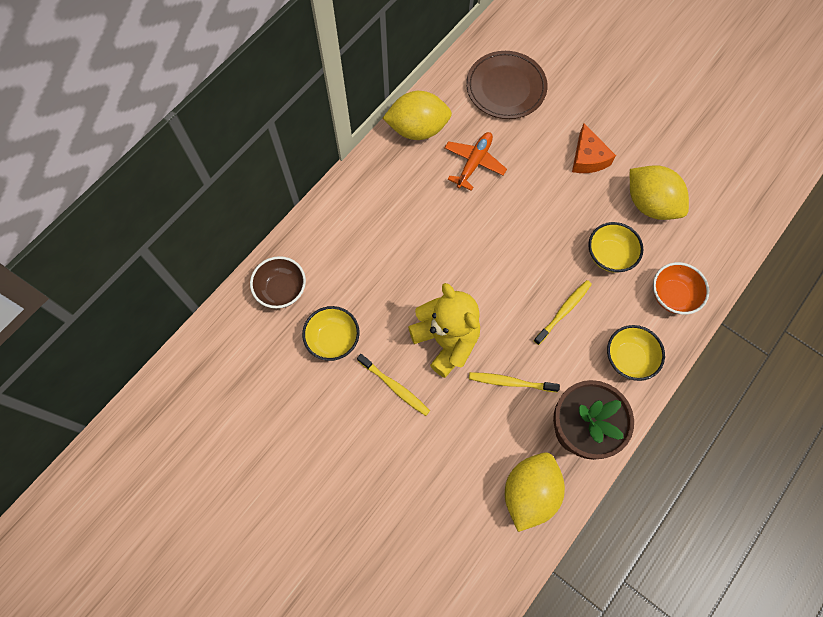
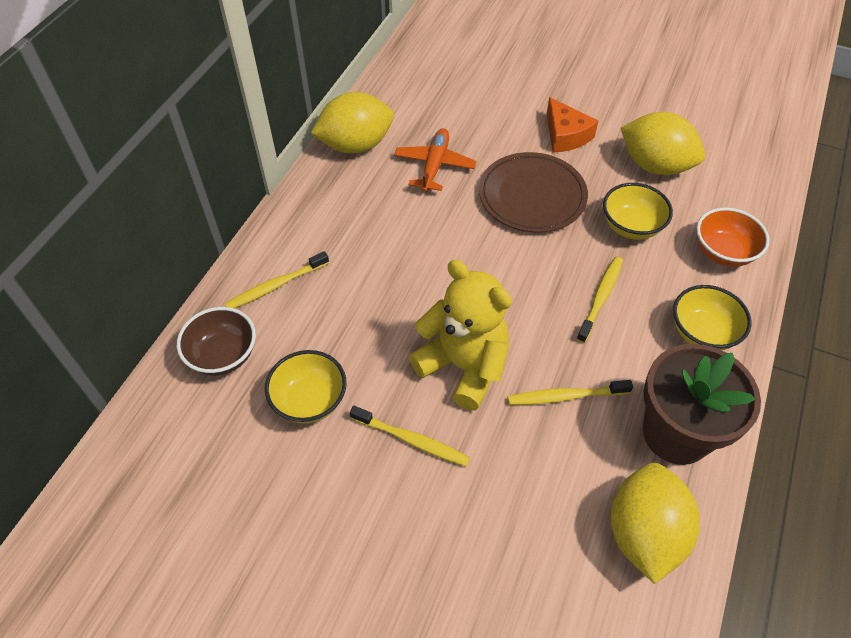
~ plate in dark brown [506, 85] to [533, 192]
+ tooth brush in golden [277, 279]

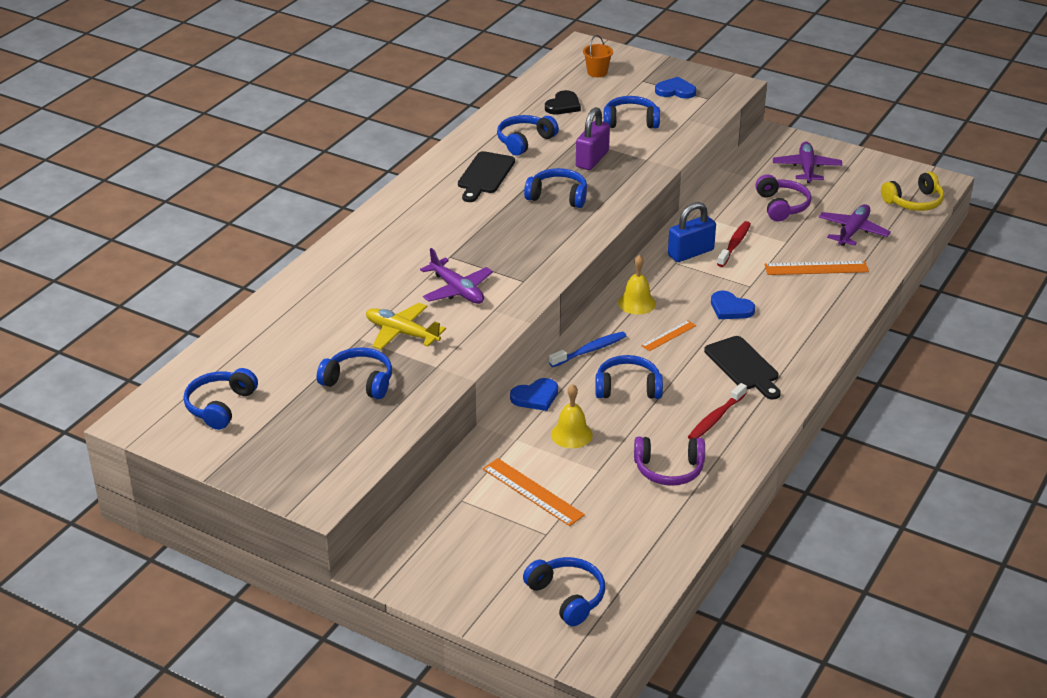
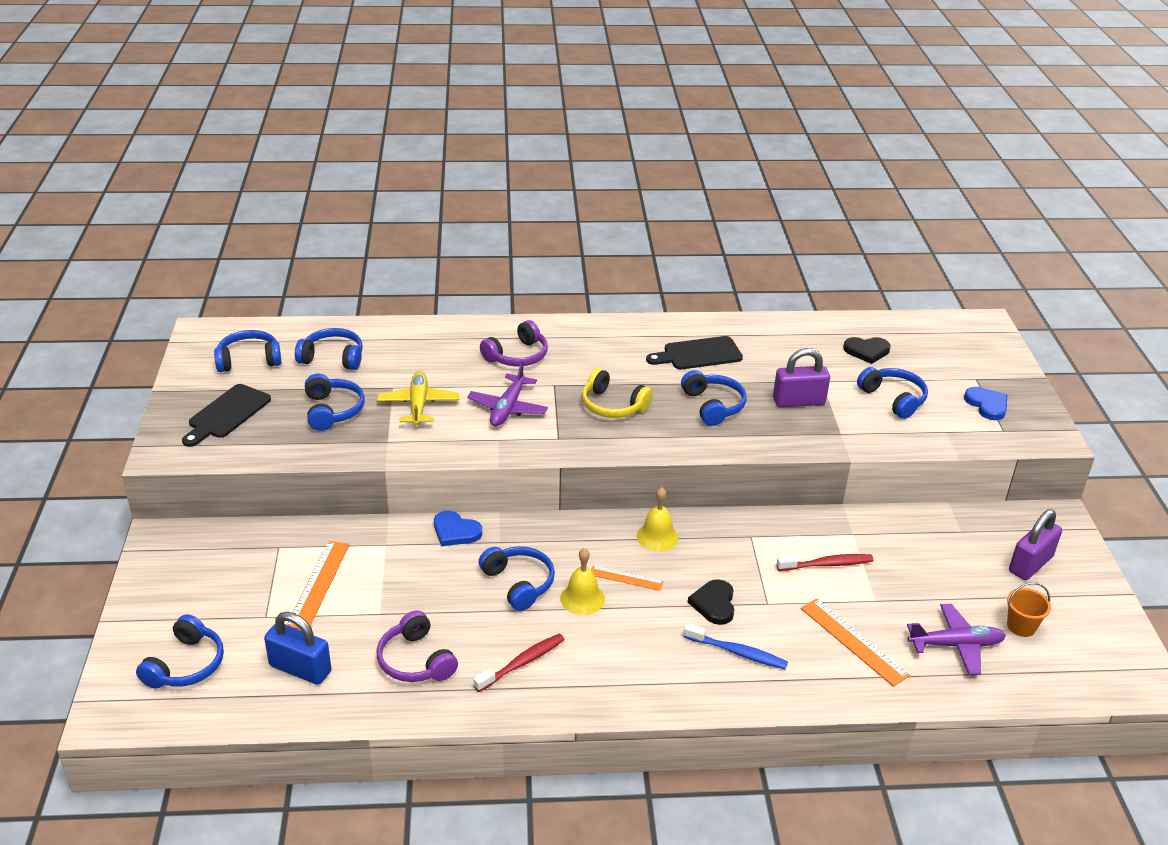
~ bucket in orange [598, 56] to [1029, 609]
~ over-ear headphones in royal blue [528, 135] to [329, 349]
~ plane in royal purple [807, 162] to small lock in royal purple [1035, 544]
~ over-ear headphones in golden [912, 191] to [617, 393]
~ over-ear headphones in royal purple [783, 197] to [514, 343]
~ small lock in royal blue [692, 232] to [297, 648]
~ heart shape in royal blue [733, 305] to heart shape in black [711, 602]
~ tooth brush in royal blue [587, 349] to [736, 646]
~ bread board in black [742, 368] to [226, 415]
~ tooth brush in crimson [717, 411] = [519, 663] 135 degrees clockwise
~ school bell in golden [572, 416] to [582, 581]

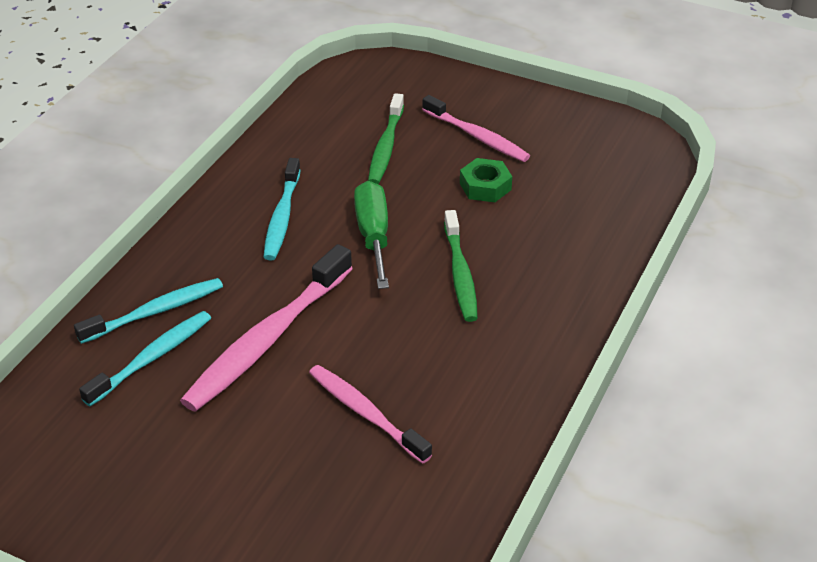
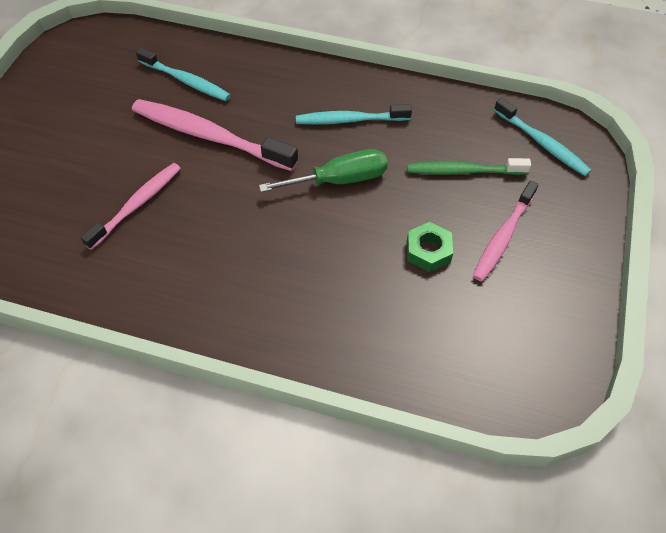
- tooth brush in green [461, 266]
~ tooth brush in aqua [148, 311] to [542, 137]

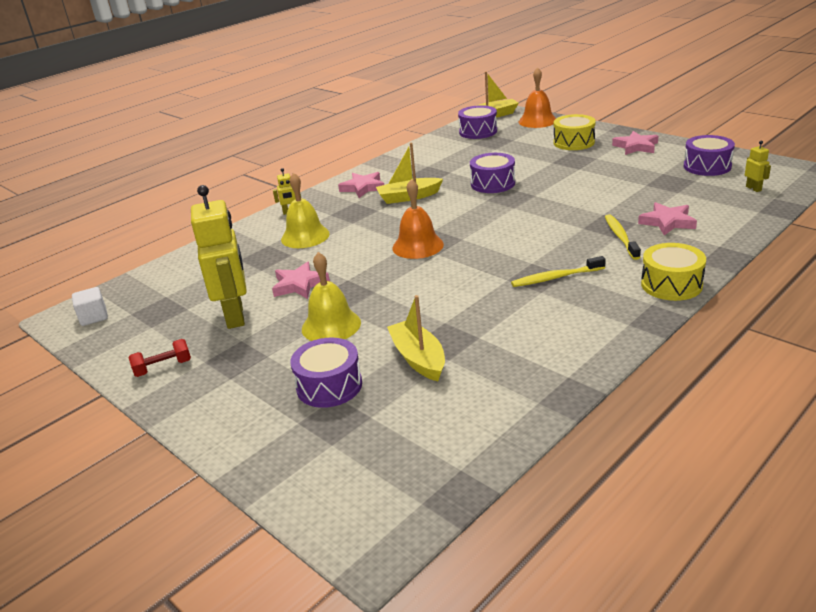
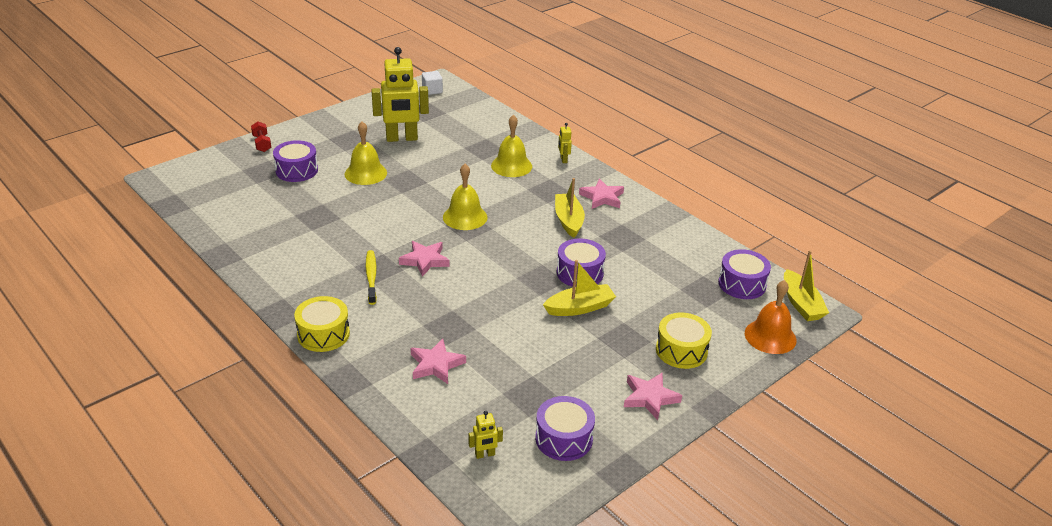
~ school bell in orange [418, 219] to school bell in golden [465, 197]
- tooth brush in golden [623, 237]
~ star in pink [301, 280] to [424, 259]
~ boat in golden [416, 338] to [579, 288]
~ dumbbell in crimson [159, 358] to [261, 137]

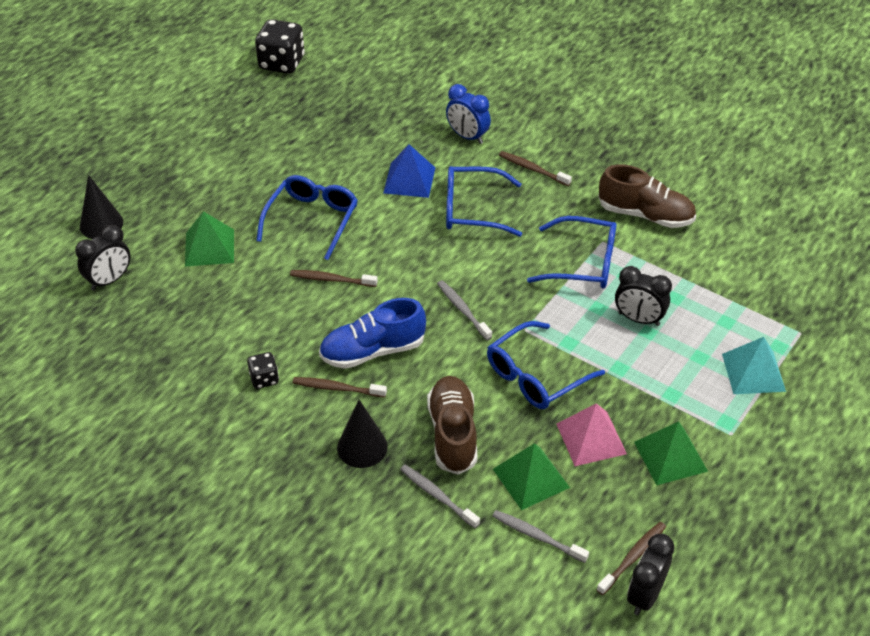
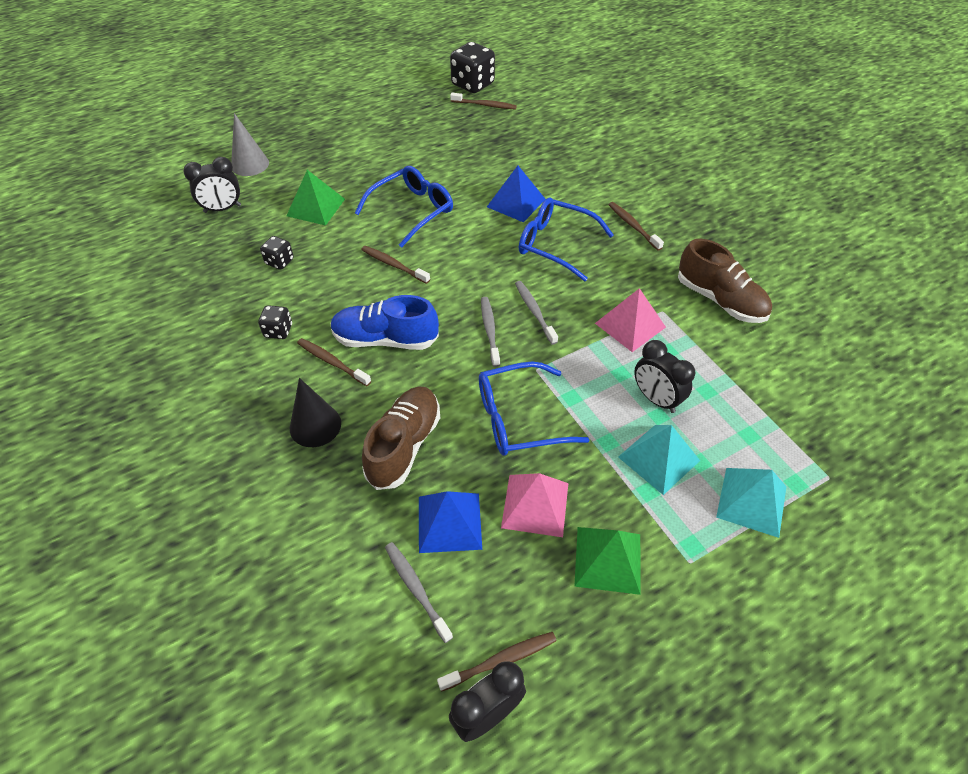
- bedside clock in royal blue [468, 114]
~ cone shape in black [101, 207] to cone shape in ash-grey [250, 144]
~ spectacles in royal blue [572, 252] to solid pyramid in pink [630, 320]
~ solid pyramid in green [531, 476] to solid pyramid in royal blue [450, 522]
~ tooth brush in ash-grey [440, 496] to [536, 313]
+ tooth brush in dark brown [483, 101]
+ die in black [277, 253]
+ solid pyramid in aqua [659, 460]

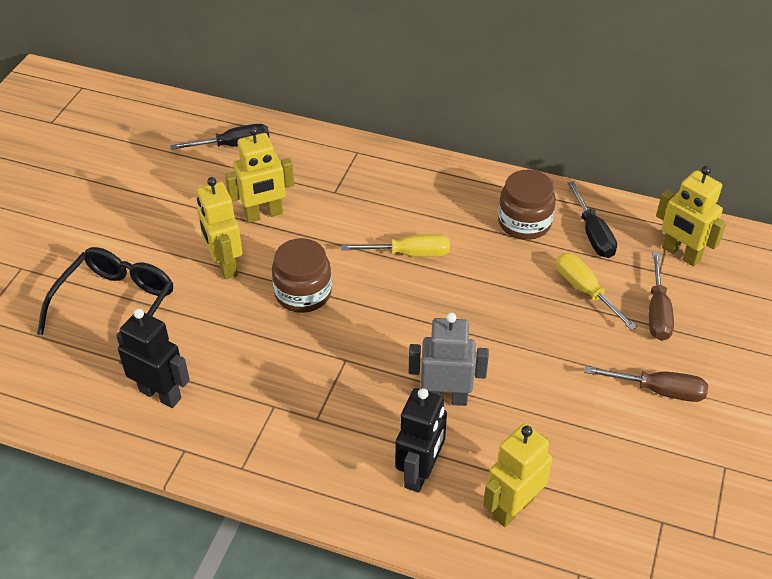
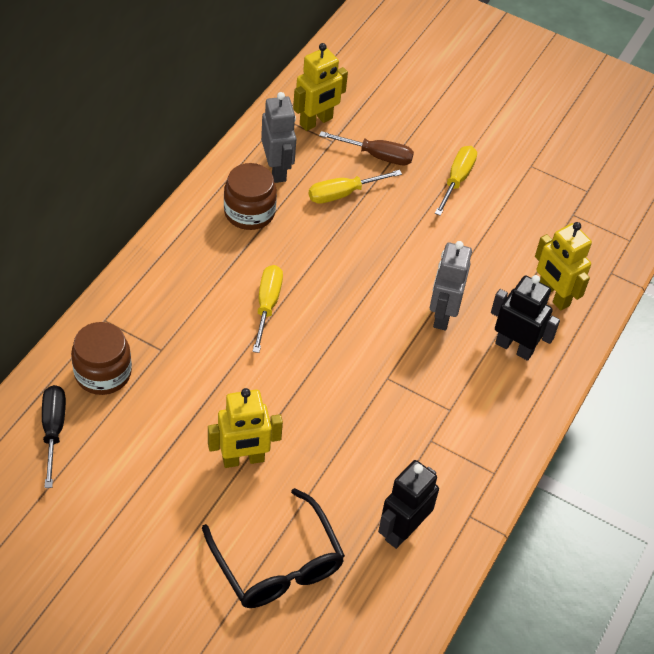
- robot figure in golden [259, 174]
~ flat screwdriver in black [592, 219] to robot figure in ash-grey [278, 137]
~ jar in dark brown [302, 275] to [101, 358]
~ spectacles in black [105, 305] = [273, 548] 150 degrees counterclockwise
~ flat screwdriver in dark brown [646, 384] to flat screwdriver in golden [456, 181]

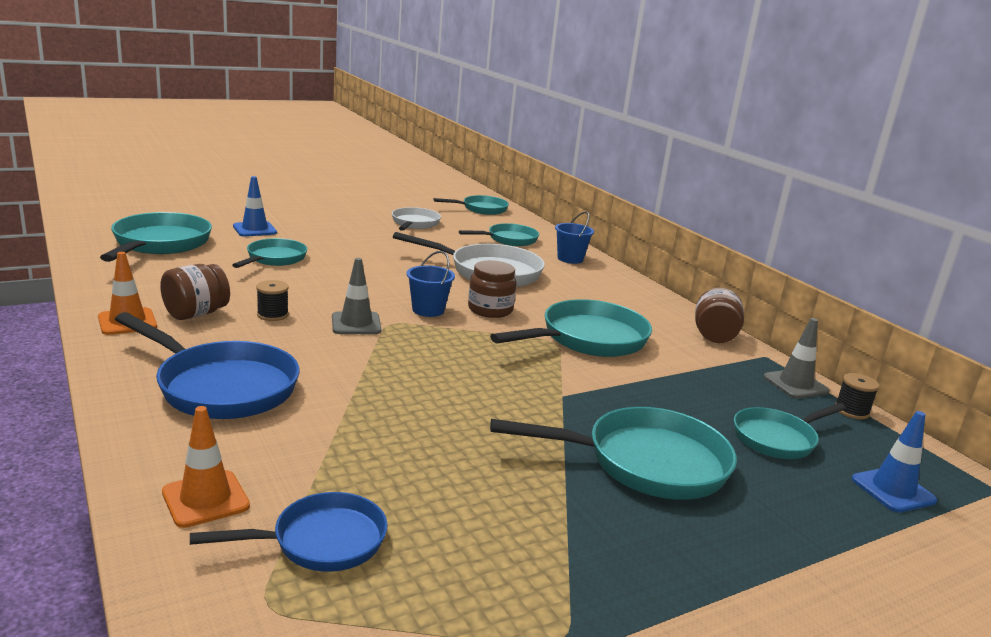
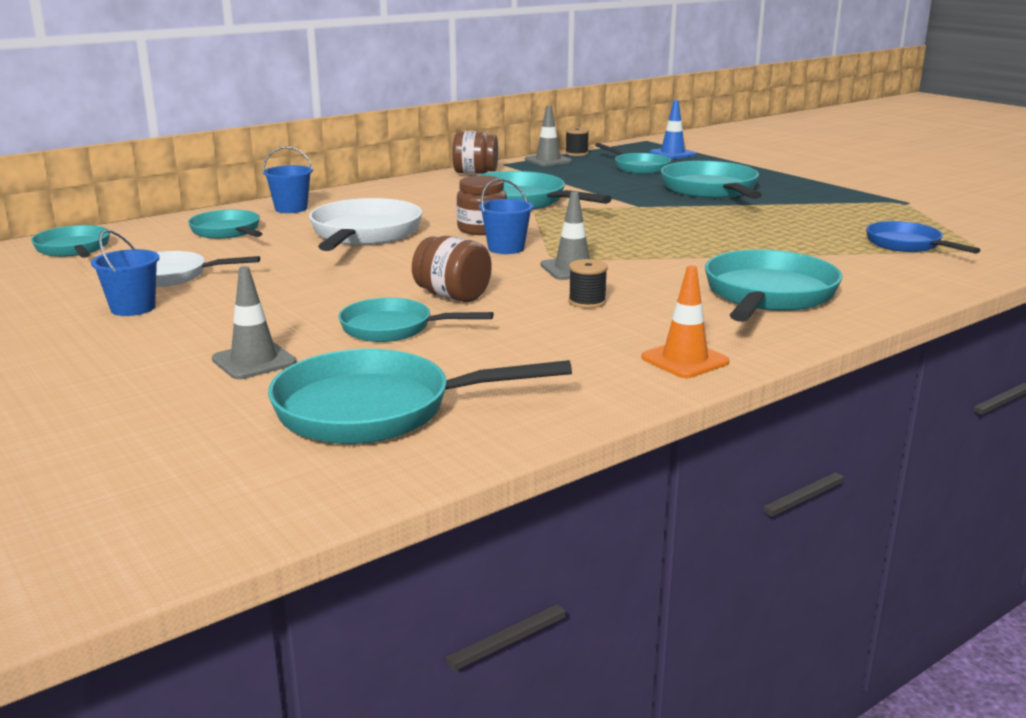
~ traffic cone in royal blue [255, 206] to traffic cone in ash-grey [254, 322]
~ jar in dark brown [195, 292] to [452, 269]
~ pan in royal blue [207, 365] to pan in aqua [773, 286]
- traffic cone in orange [206, 467]
+ bucket in royal blue [125, 272]

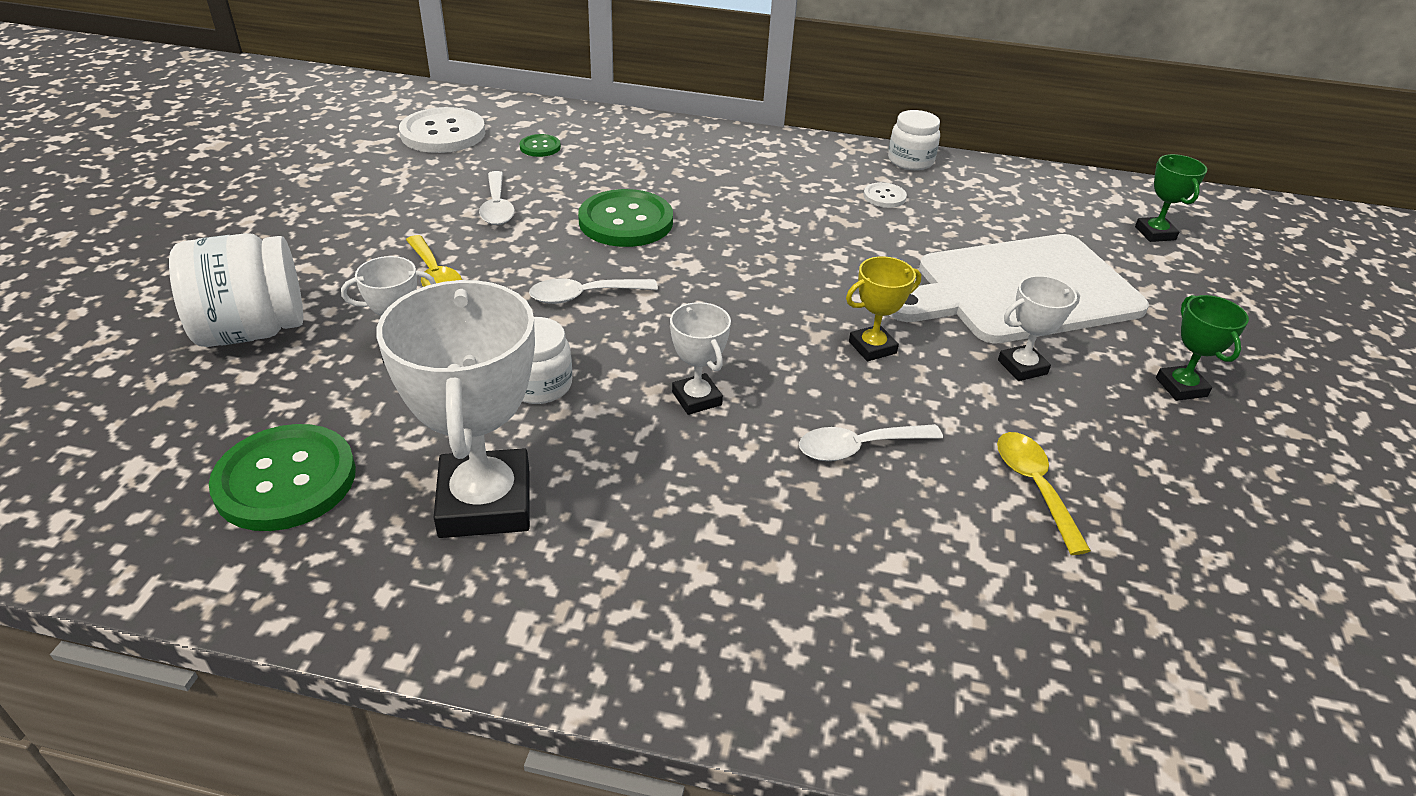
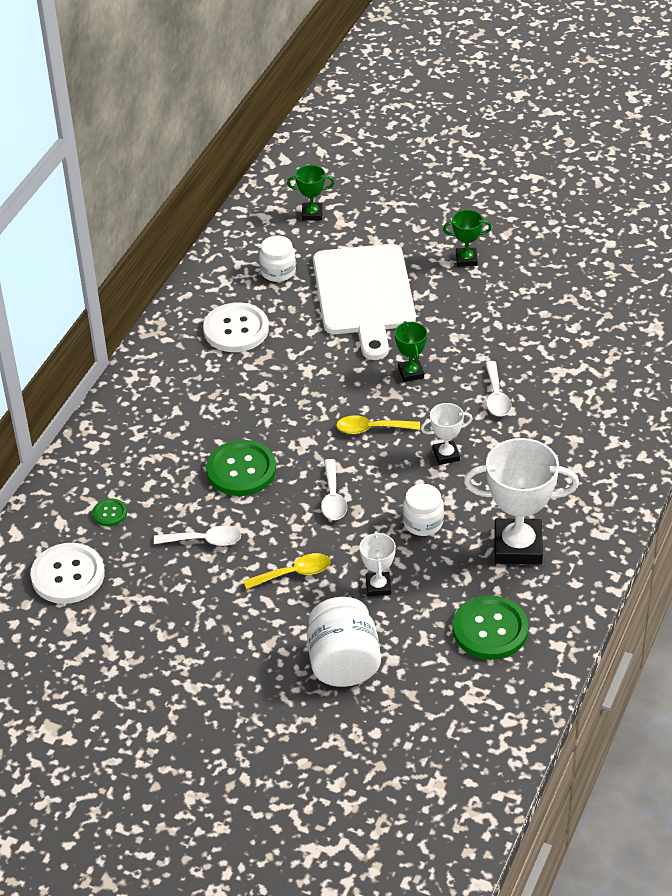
~ jar in white [914, 140] to [277, 258]
~ shirt button in white [885, 195] = [236, 327] x2.08
~ trophy in golden [883, 308] to trophy in green [411, 351]
- trophy in white [1039, 328]
~ tablespoon in golden [1044, 493] to [378, 424]

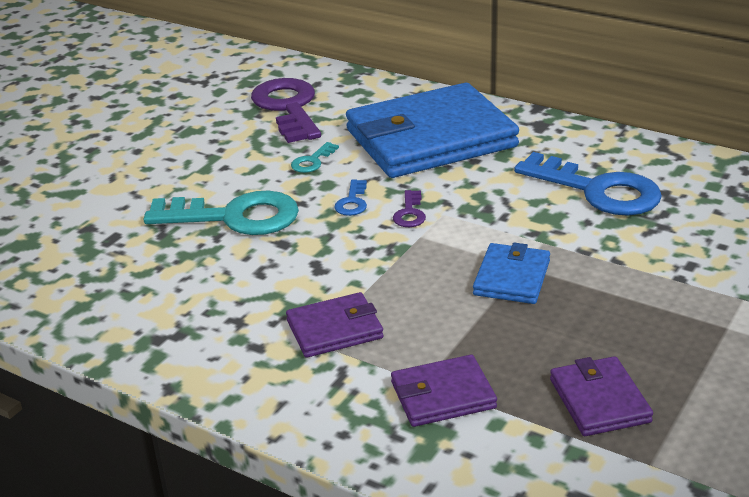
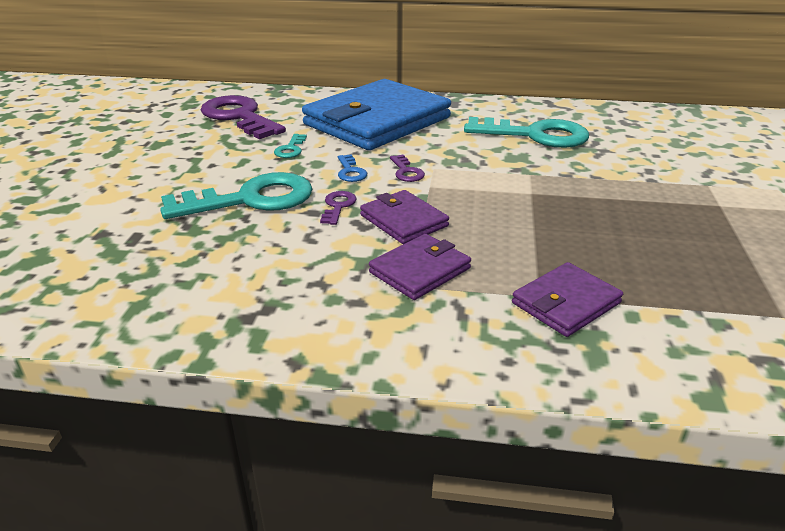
~ latchkey in royal blue [588, 184] to latchkey in aqua [526, 132]
- billfold in royal blue [511, 273]
~ billfold in royal purple [601, 396] to [404, 217]
+ latchkey in royal purple [338, 208]

